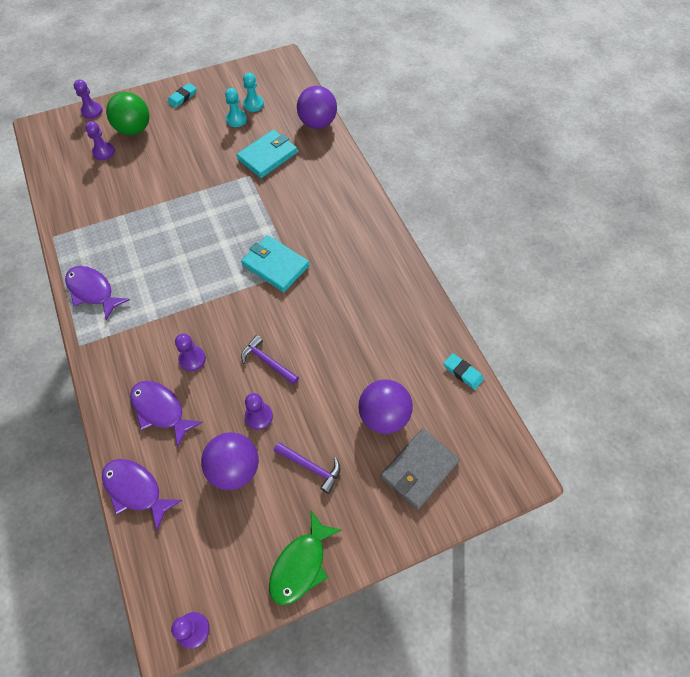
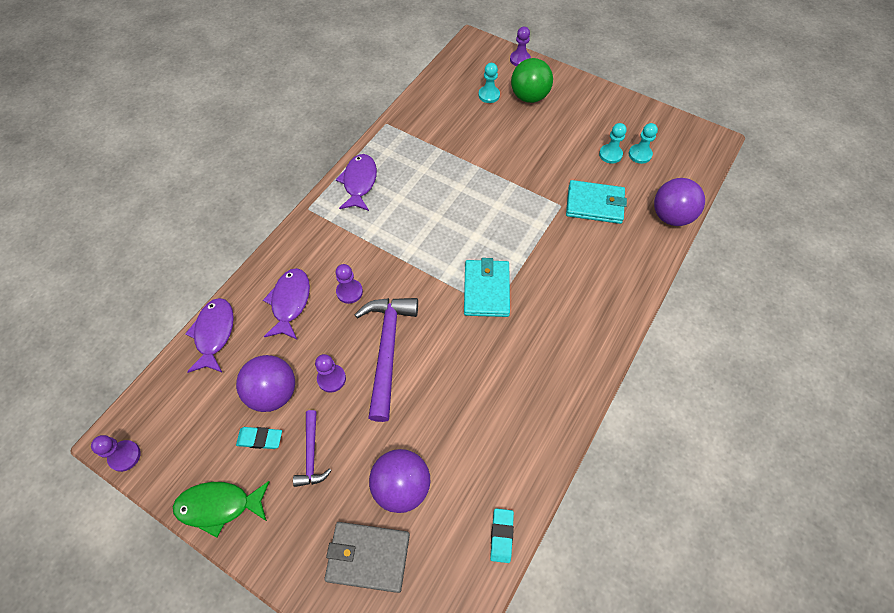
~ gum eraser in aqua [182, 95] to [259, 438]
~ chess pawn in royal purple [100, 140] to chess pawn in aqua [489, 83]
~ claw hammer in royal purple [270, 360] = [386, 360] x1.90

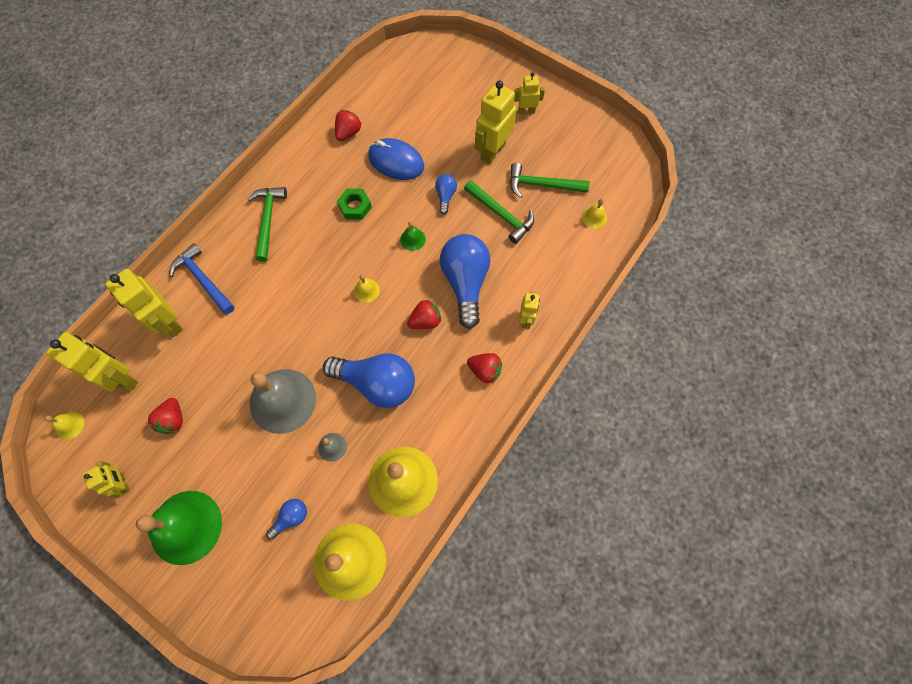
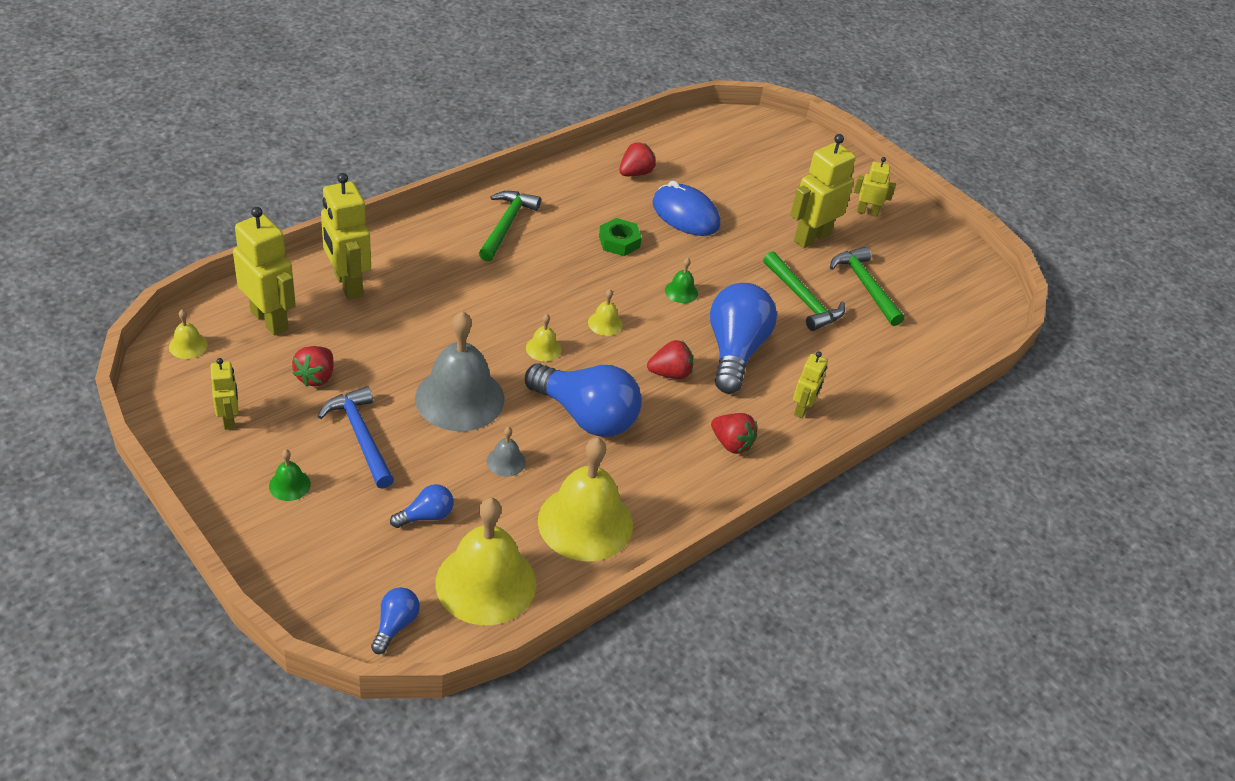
~ claw hammer in green [550, 180] = [867, 286] 45 degrees clockwise
~ bulb in royal blue [446, 194] to [395, 620]
~ school bell in golden [594, 214] to [544, 337]
~ claw hammer in royal blue [201, 279] to [356, 437]
~ school bell in green [179, 528] = [290, 475] x0.42

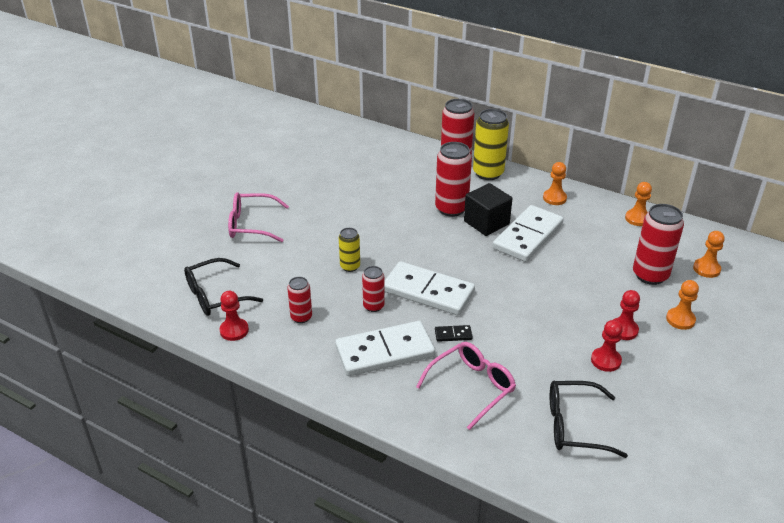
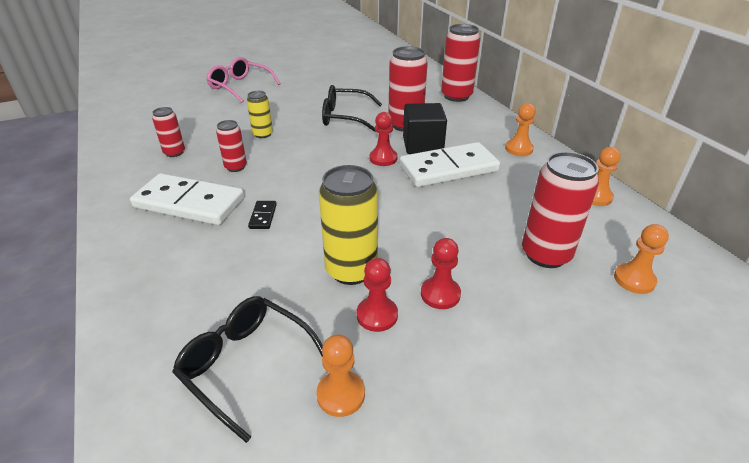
~ soda can in golden [491, 144] to [348, 225]
~ spectacles in black [223, 287] to [352, 108]
- domino tile in white [429, 288]
~ chess pawn in orange [682, 305] to [340, 376]
~ chess pawn in crimson [234, 316] to [383, 139]
~ domino tile in black [454, 333] = [262, 215] 60 degrees clockwise
- spectacles in pink [466, 386]

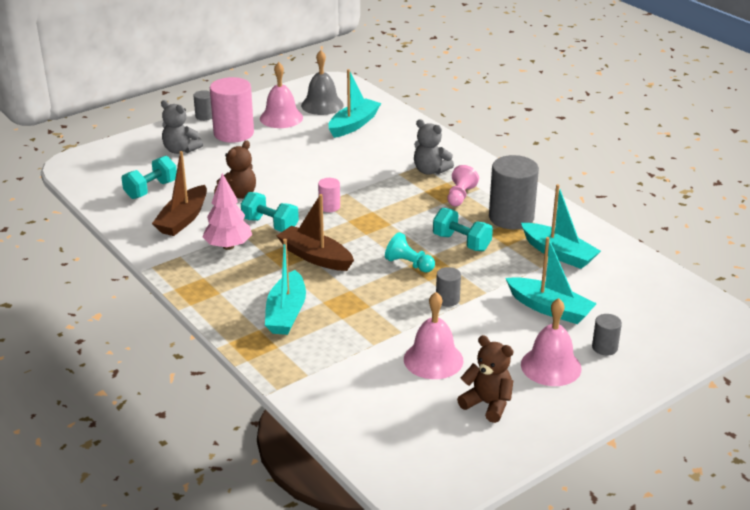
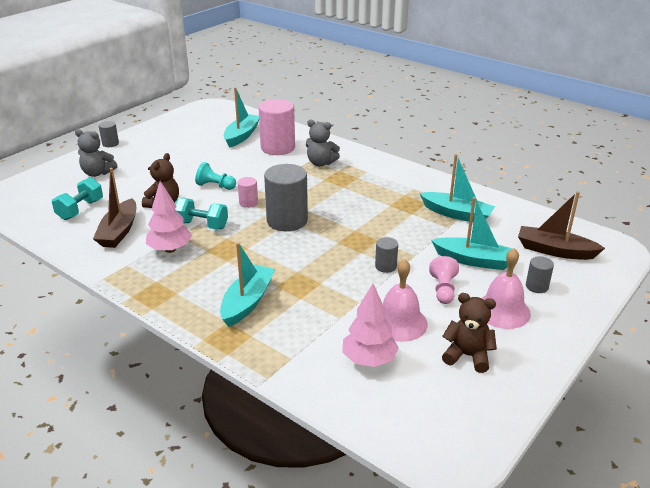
- school bell in ash-grey [322, 82]
- school bell in pink [281, 95]
~ cylinder in pink [232, 110] to [277, 127]
~ cylinder in ash-grey [514, 192] to [286, 197]
~ chess pawn in pink [463, 185] to [444, 280]
~ boat in dark brown [315, 232] to [561, 225]
- dumbbell in aqua [463, 229]
~ chess pawn in aqua [410, 252] to [215, 176]
~ boat in aqua [285, 287] = [247, 284] 150 degrees counterclockwise
+ toy tree in pink [370, 325]

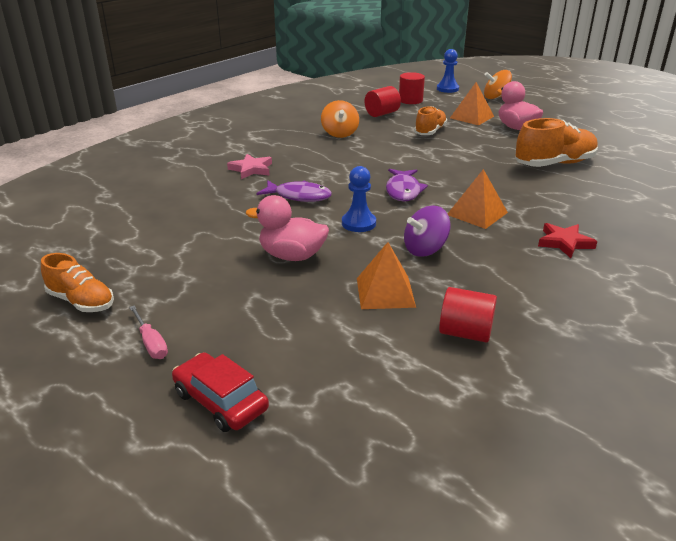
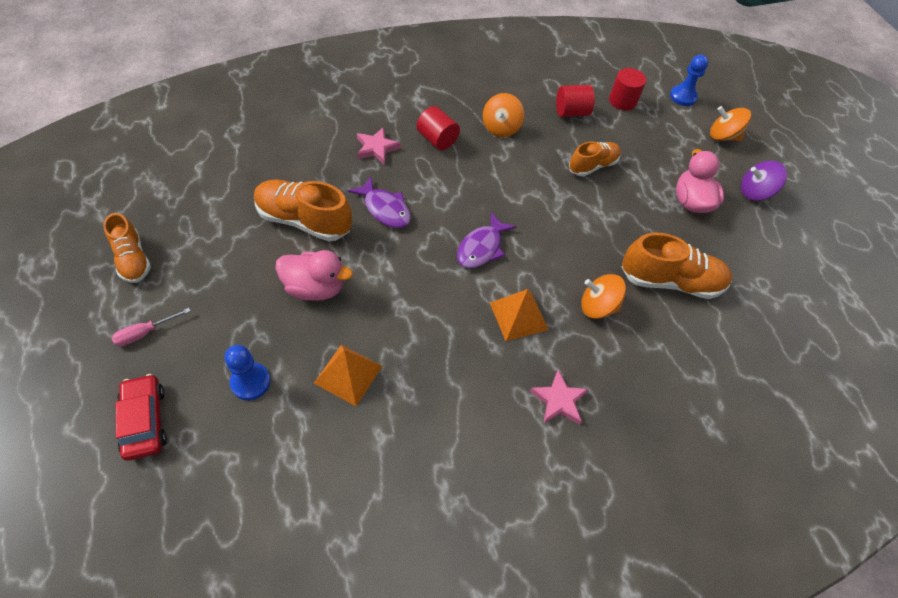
- solid pyramid in orange [472, 103]
~ chess pawn in royal blue [359, 199] to [248, 372]
~ rubber duck in pink [287, 228] = [314, 275] 150 degrees clockwise
~ toy top in royal purple [427, 231] to [764, 181]
~ star in crimson [567, 240] to star in pink [559, 397]
~ cylinder in crimson [468, 315] to [438, 128]
~ flat screwdriver in pink [148, 332] = [151, 327] 60 degrees clockwise
+ shoe in orange [303, 210]
+ toy top in orange [603, 296]

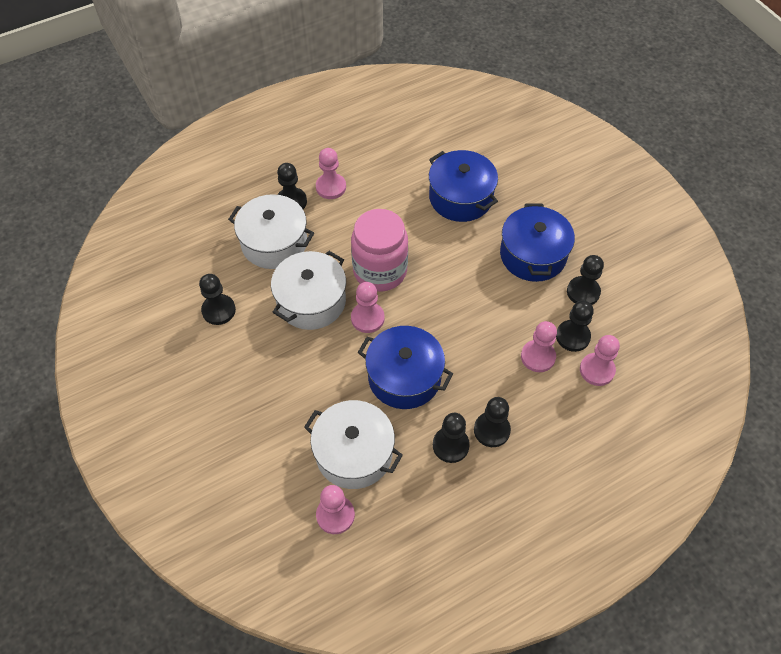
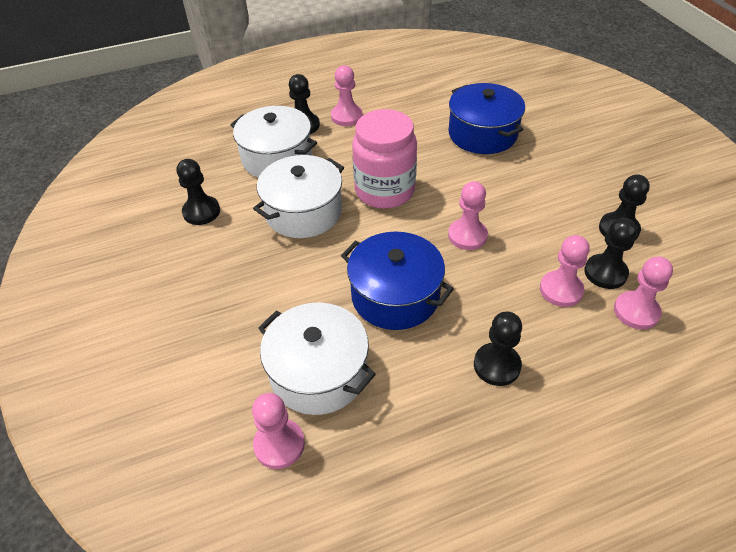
- cooking pot in royal blue [537, 243]
~ chess pawn in pink [368, 307] to [468, 215]
- chess pawn in black [451, 438]

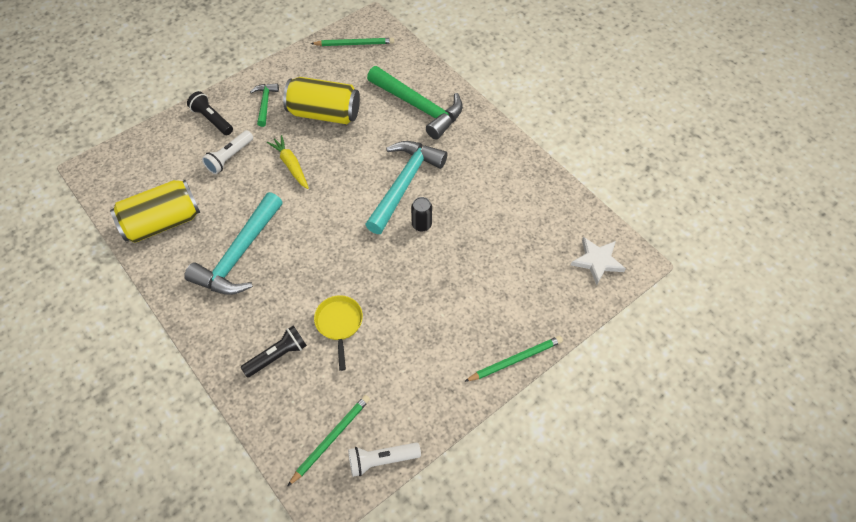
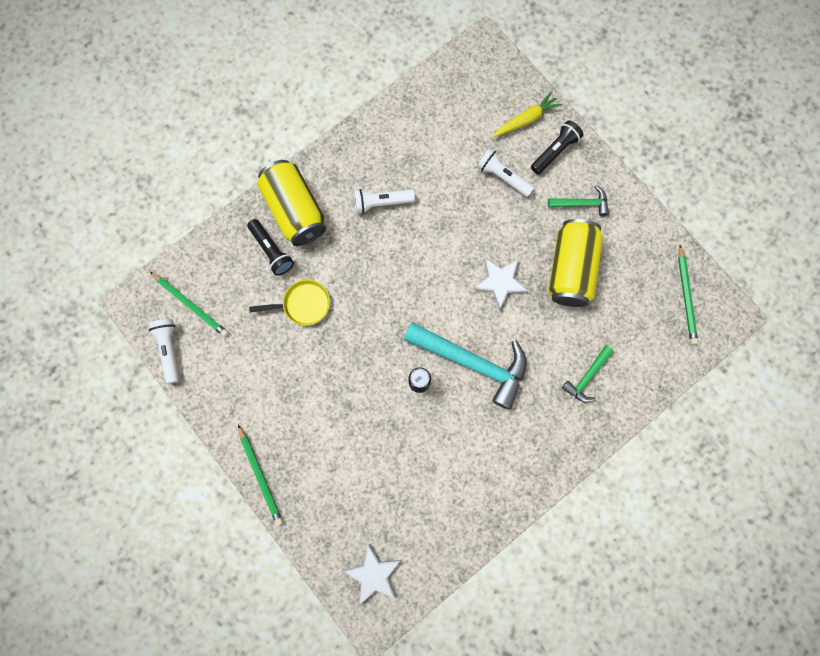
~ claw hammer in green [415, 102] = [588, 373] x0.50
~ toy carrot in golden [288, 162] to [527, 114]
~ soda can in golden [155, 211] to [291, 203]
~ claw hammer in aqua [233, 243] to pocket torch in white [384, 201]
+ star in white [500, 284]

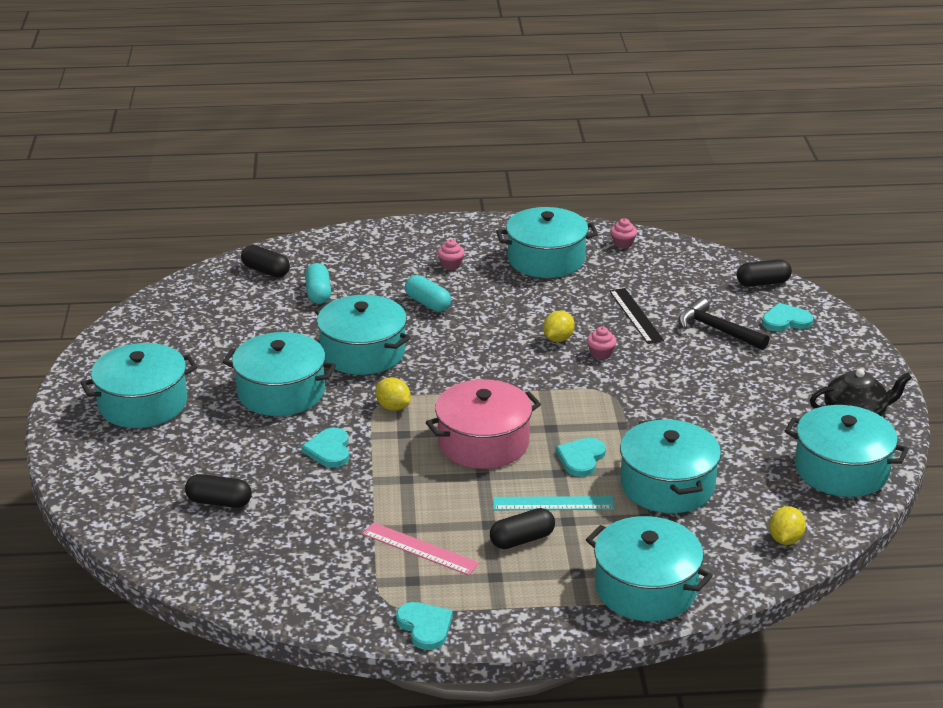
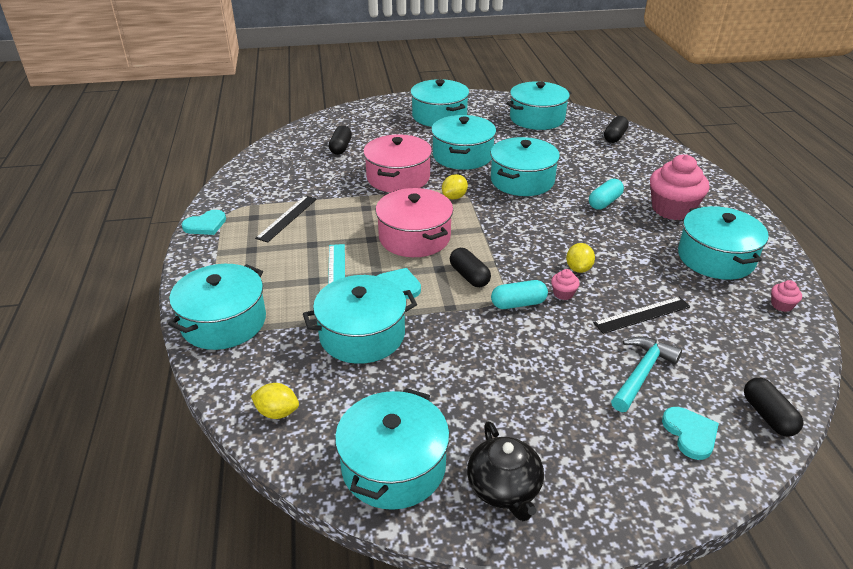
~ fairy cake in pink [451, 254] = [679, 187] x2.37
~ pill shape in aqua [318, 283] to [519, 294]
~ claw hammer in black [724, 323] to claw hammer in aqua [646, 374]
~ lemon in golden [559, 326] = [580, 258] 75 degrees clockwise
~ heart shape in aqua [325, 448] to cooking pot in pink [397, 163]
~ pill shape in black [522, 528] to [470, 267]
~ ruler in pink [420, 548] to ruler in black [286, 218]
+ cooking pot in aqua [539, 105]

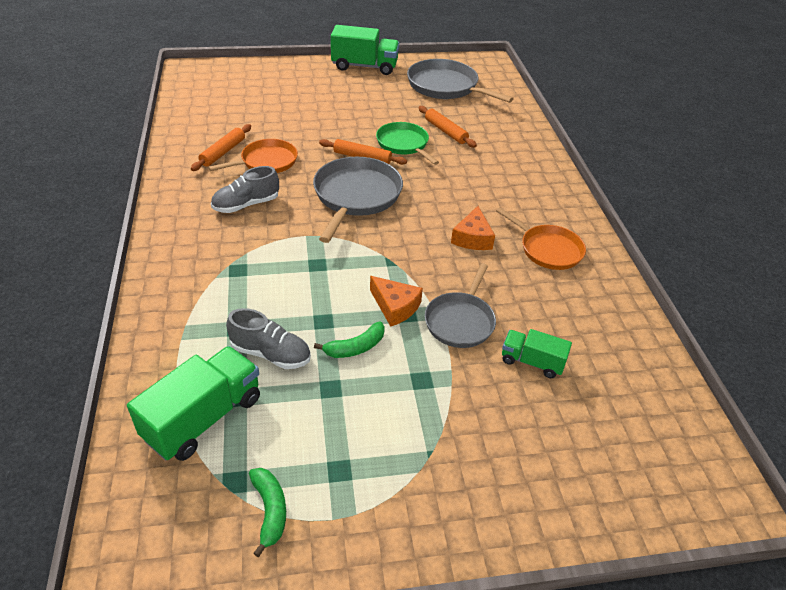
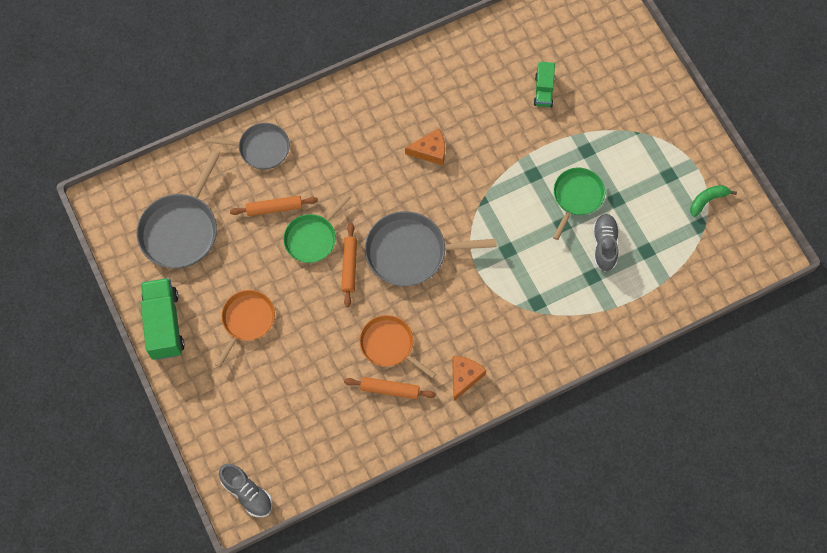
~ rolling pin in orange [448, 127] = [274, 206] 45 degrees clockwise
~ shoe in ash-grey [245, 189] to [245, 490]
~ pan in orange [541, 238] to [245, 328]
~ pan in ash-grey [460, 305] to [248, 146]
~ cheese wedge in orange [396, 301] to [469, 378]
~ banana fruit in green [349, 339] to pan in green [579, 204]
- lorry in green [193, 403]

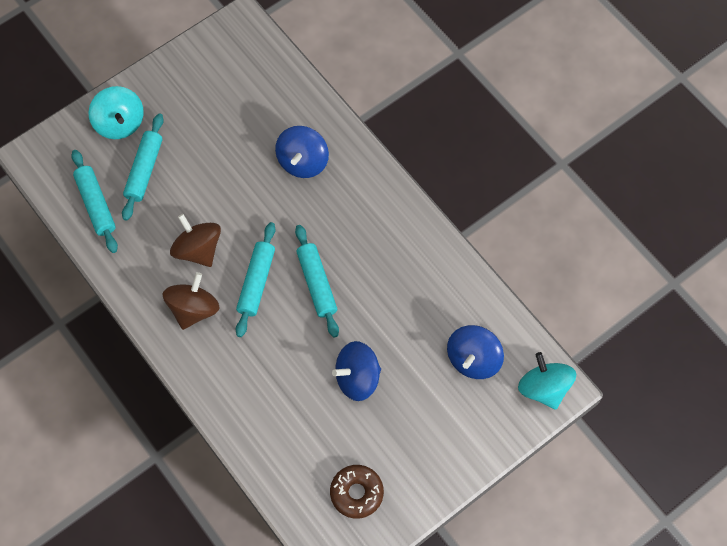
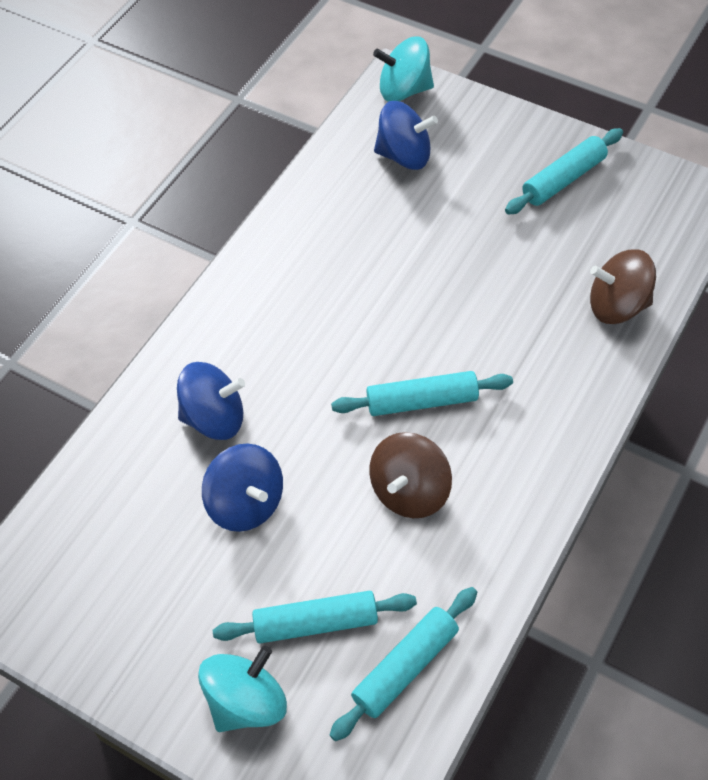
~ rolling pin in aqua [317, 281] to [564, 171]
~ toy top in dark brown [191, 301] to [623, 286]
~ toy top in royal blue [356, 371] to [242, 487]
~ toy top in aqua [547, 381] = [403, 69] 45 degrees clockwise
- donut in dark brown [357, 492]

